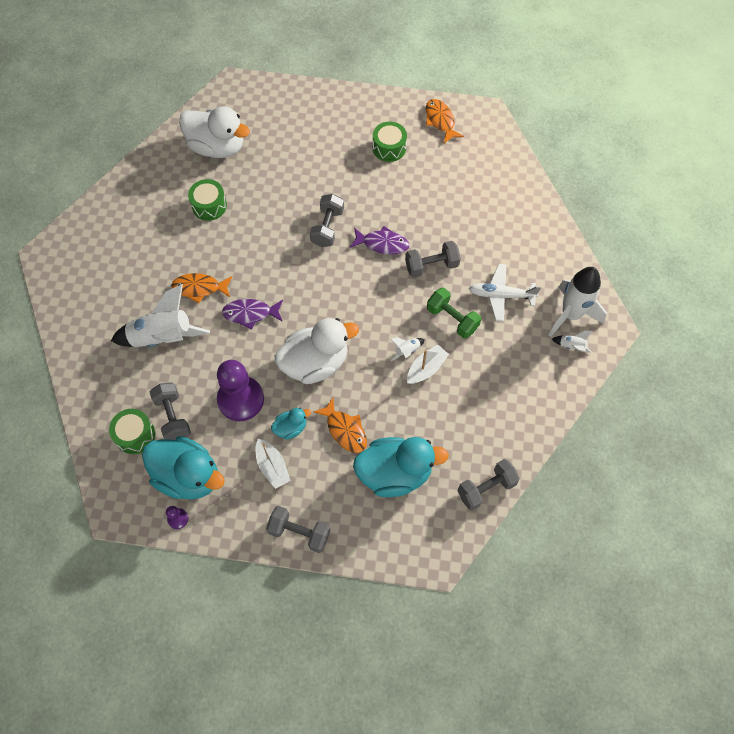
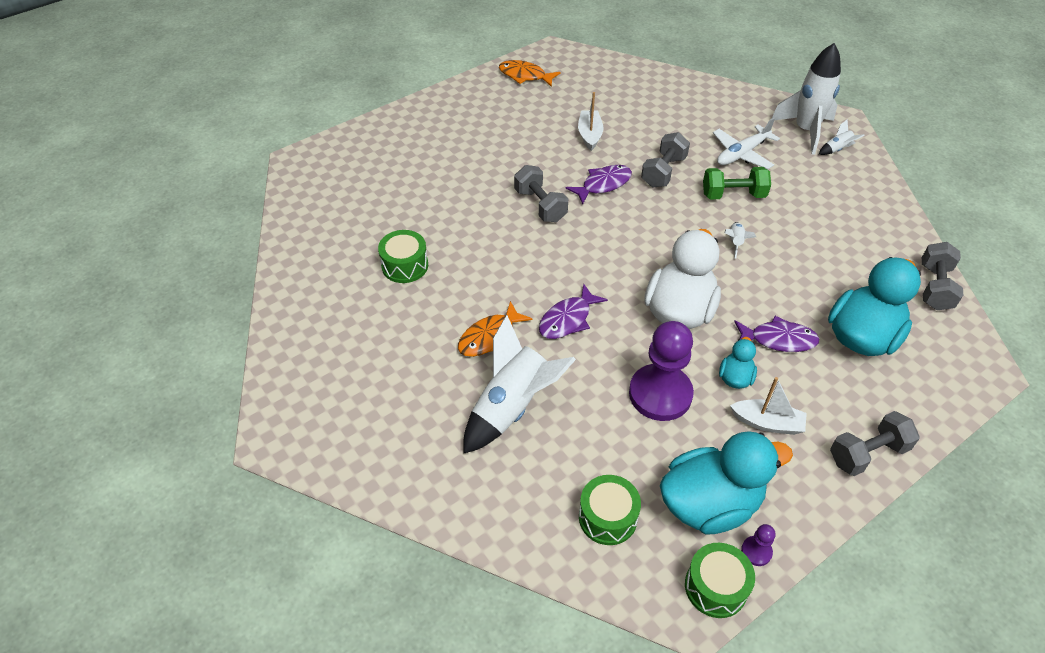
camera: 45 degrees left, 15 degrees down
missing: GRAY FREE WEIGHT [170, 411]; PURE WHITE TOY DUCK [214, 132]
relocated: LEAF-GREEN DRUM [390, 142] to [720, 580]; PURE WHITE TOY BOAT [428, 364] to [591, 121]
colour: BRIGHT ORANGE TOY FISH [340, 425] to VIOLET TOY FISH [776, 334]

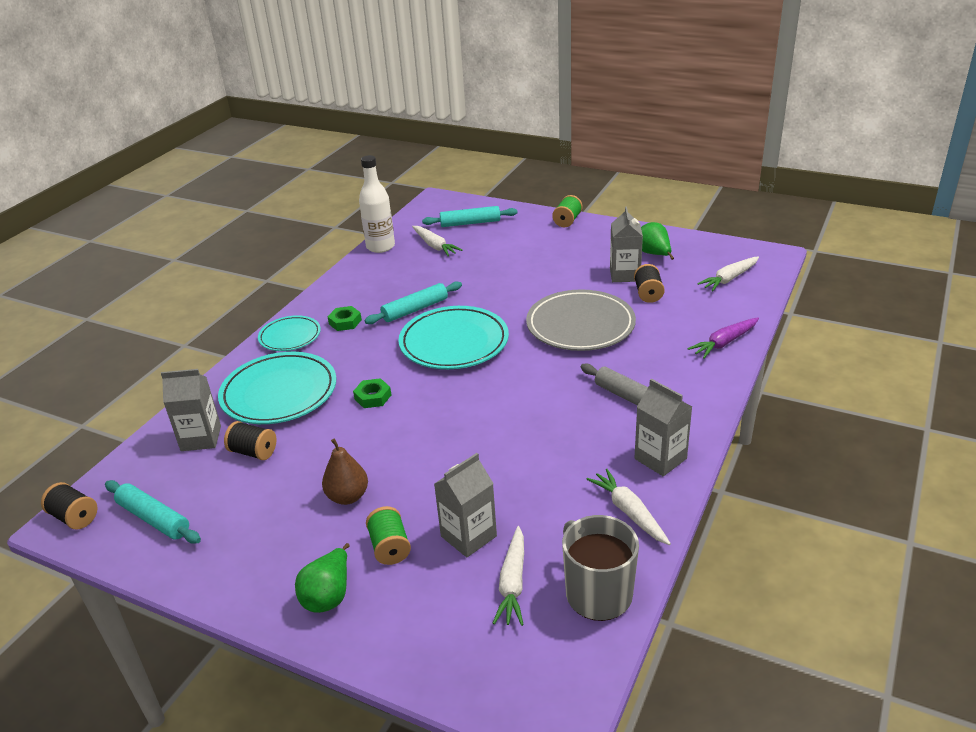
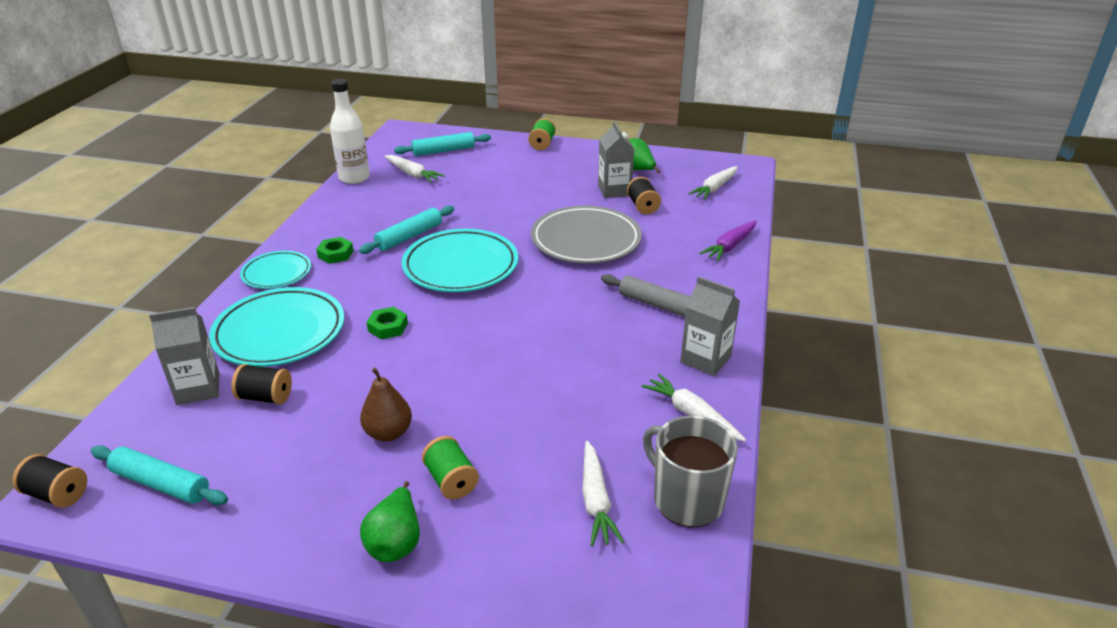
camera: 15 degrees left, 0 degrees up
missing: GRAY CARTON [465, 505]

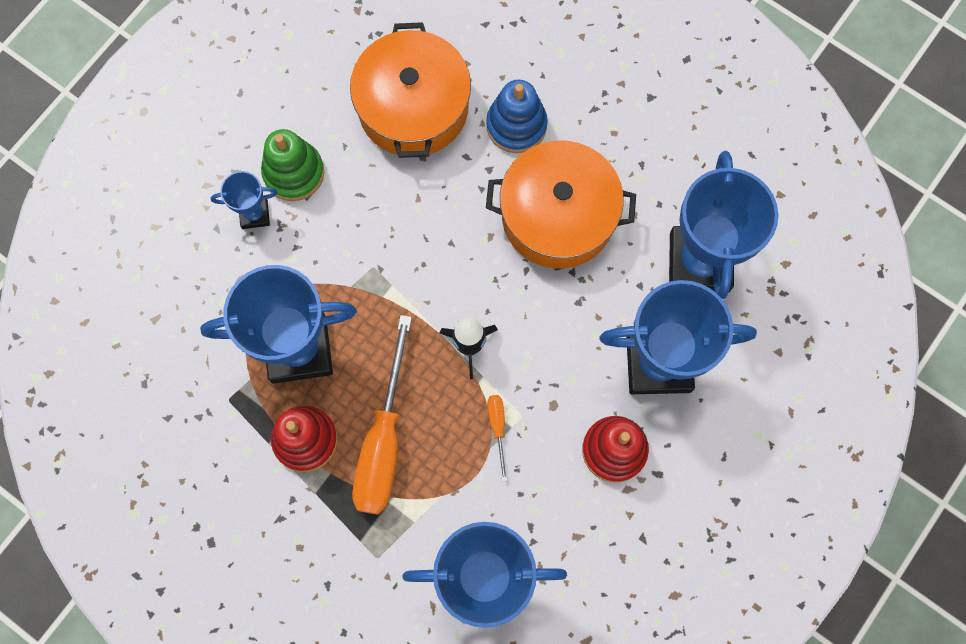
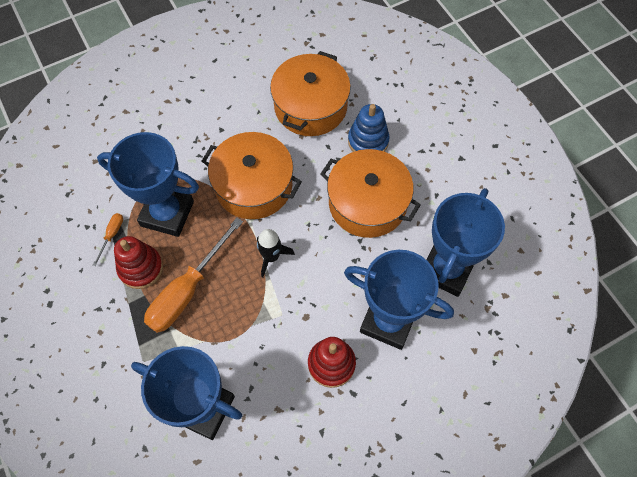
camera: 25 degrees right, 10 degrees down
missing: BLUE AWARD CUP [244, 200]; LEAF-GREEN RING STACKER [292, 165]
appeared: BRIGHT ORANGE COOKING POT [252, 175]
relocated: BRIGHT ORANGE SCREWDRIVER [497, 438] to [108, 239]

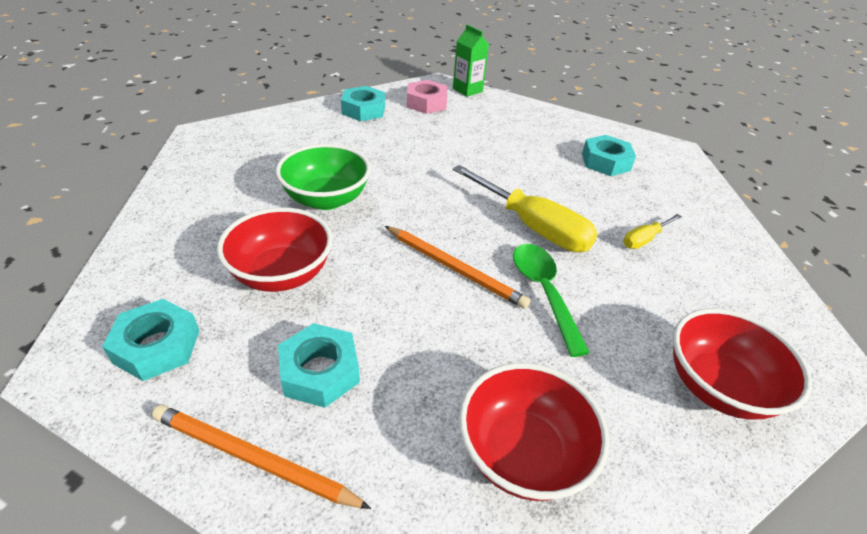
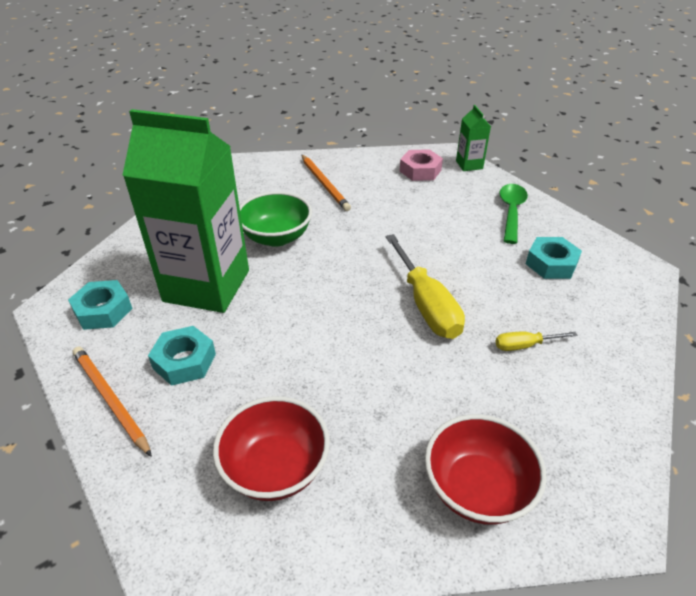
camera: 30 degrees right, 0 degrees up
missing: AQUA NUT [363, 103]
relocated: BRIGHT ORANGE WOODEN PENCIL [457, 267] to [326, 183]; LEAF-GREEN TABLESPOON [551, 300] to [513, 214]
exchanged: SCARLET BOWL [275, 249] to LEAF-GREEN CARTON [185, 211]

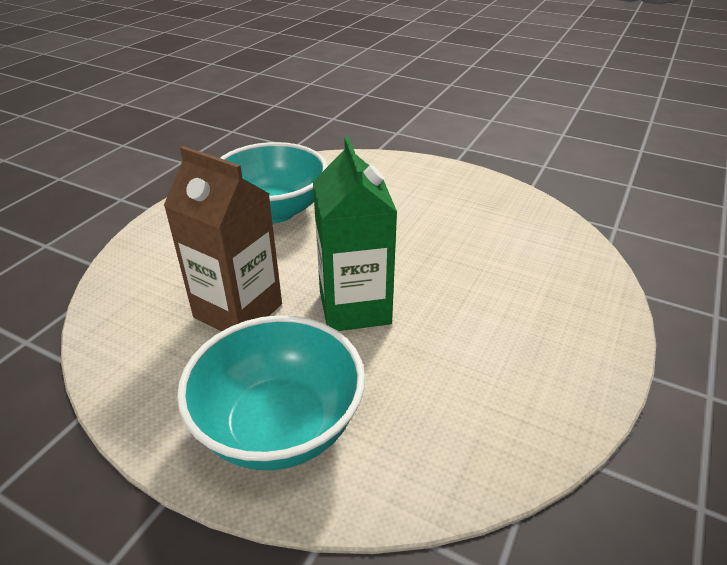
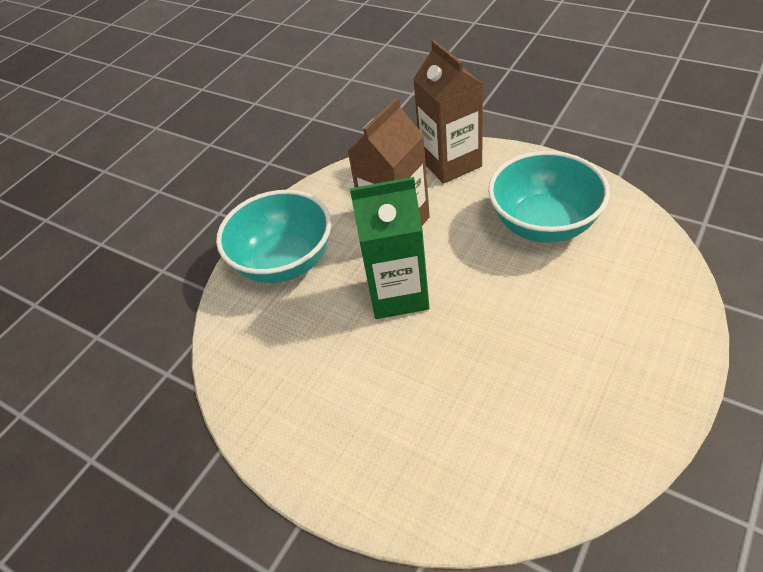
camera: 100 degrees right, 10 degrees up
appeared: RUSSET CARTON [448, 112]

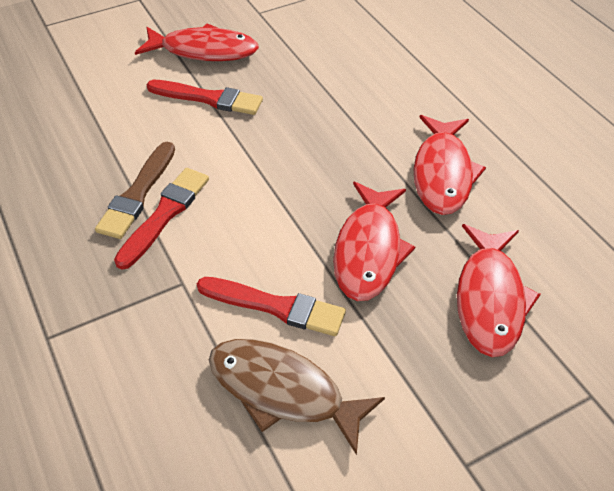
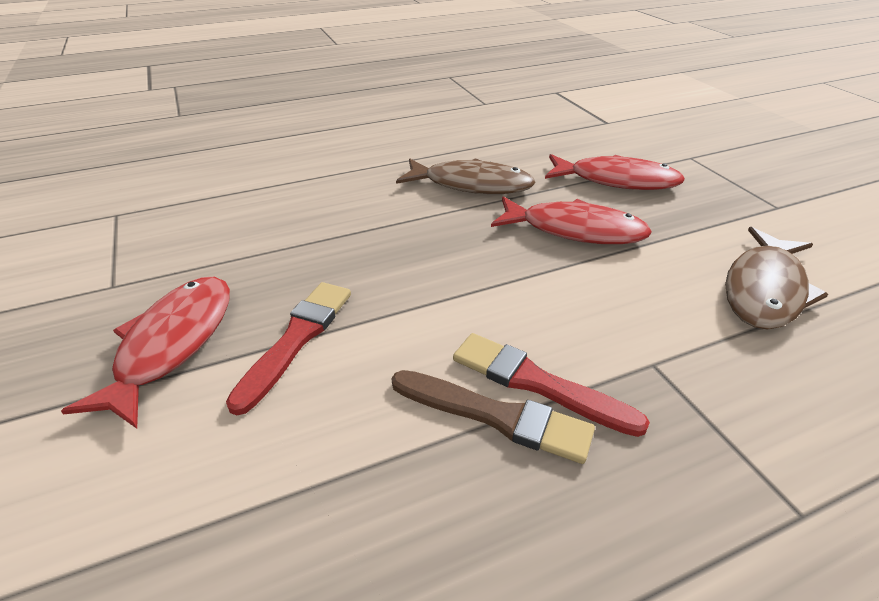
camera: 85 degrees left, 10 degrees down
missing: SCARLET PAINTBRUSH [271, 306]
colour: SCARLET TOY FISH [450, 165] to RUSSET TOY FISH [466, 176]

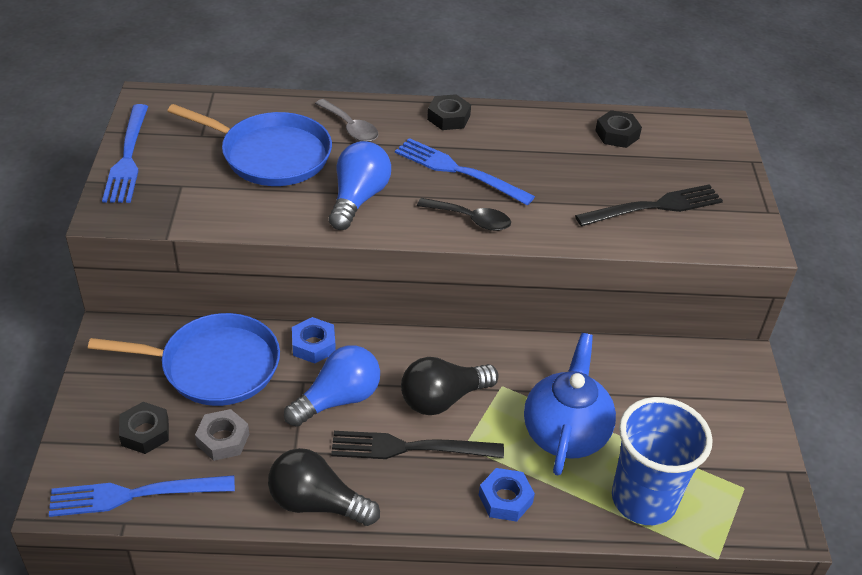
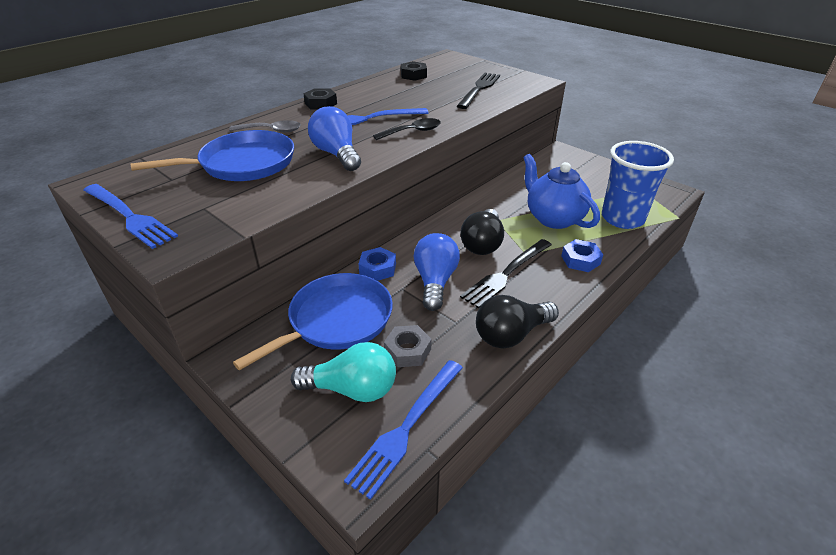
camera: 45 degrees left, 5 degrees down
exchanged: EBONY NUT [144, 428] to AQUA BULB [343, 372]

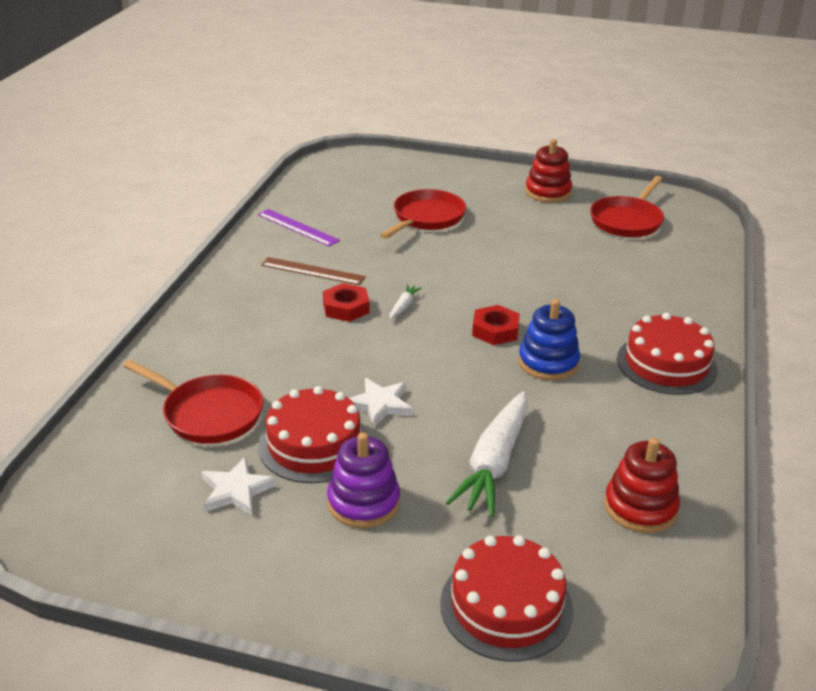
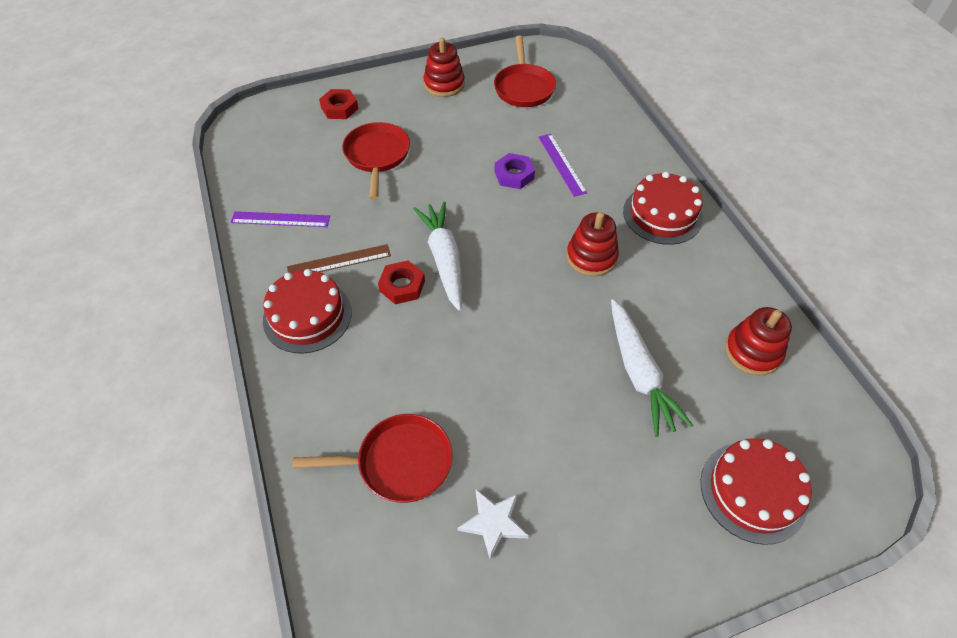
camera: 35 degrees left, 20 degrees up
missing: VIOLET RING STACKER [363, 480]; PURE WHITE STAR [381, 403]
appeared: VIOLET NUT [514, 171]; VIOLET MEASURING STICK [562, 165]
relocated: SCARLET CAKE [313, 434] to [307, 311]; SCARLET NUT [496, 325] to [338, 104]
colour: BLUE RING STACKER [549, 339] to SCARLET RING STACKER [593, 244]
size: PURE WHITE CARROT [406, 302] = [437, 256] x2.33

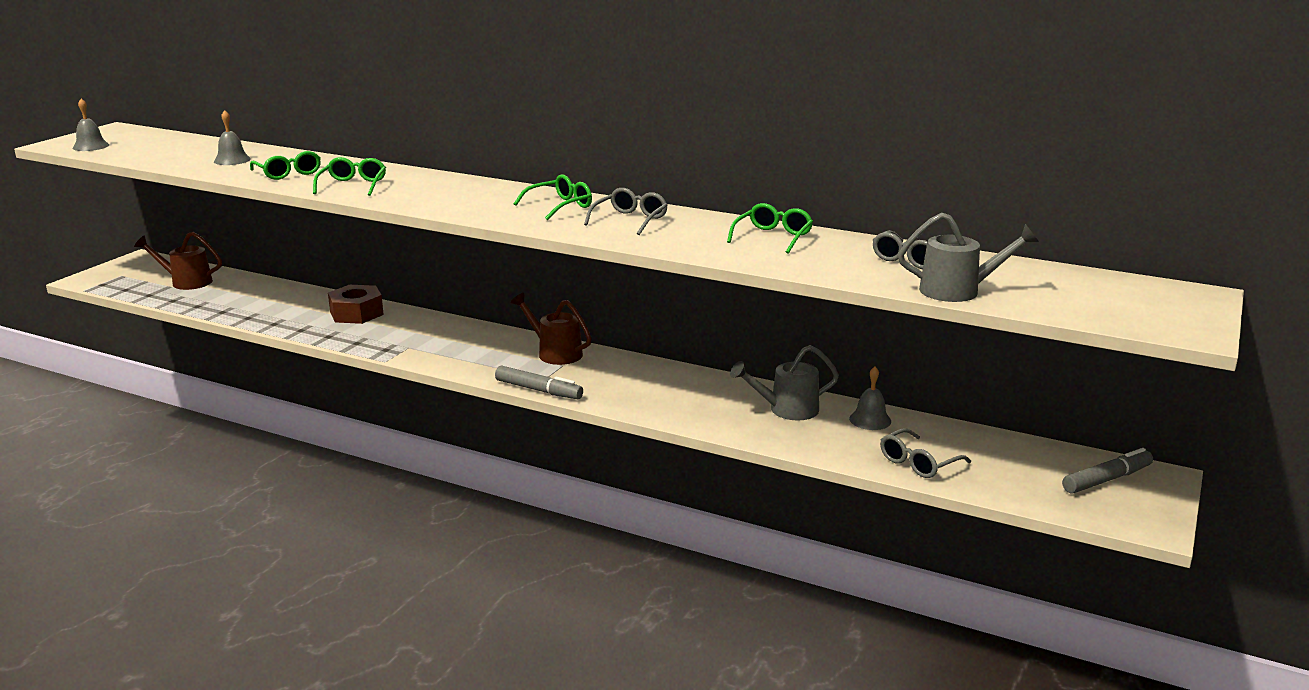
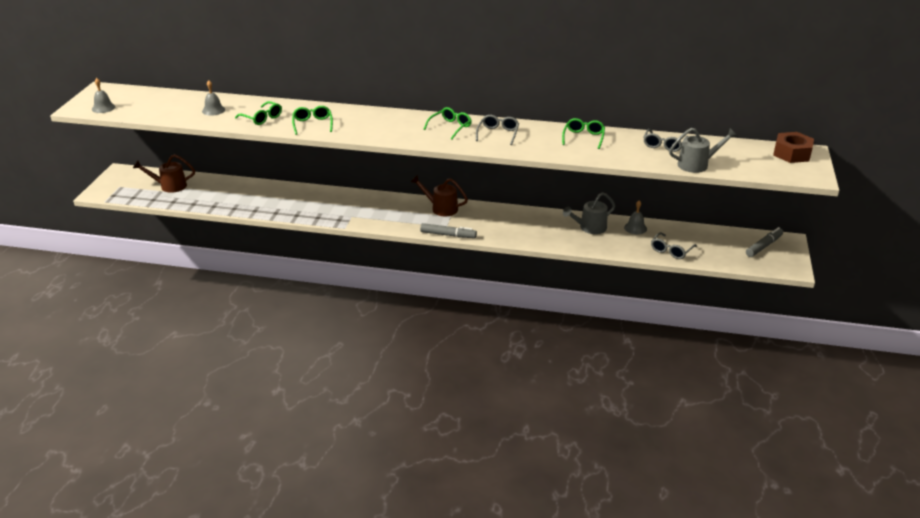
camera: 15 degrees left, 10 degrees up
relocated: RUSSET NUT [356, 304] to [793, 147]

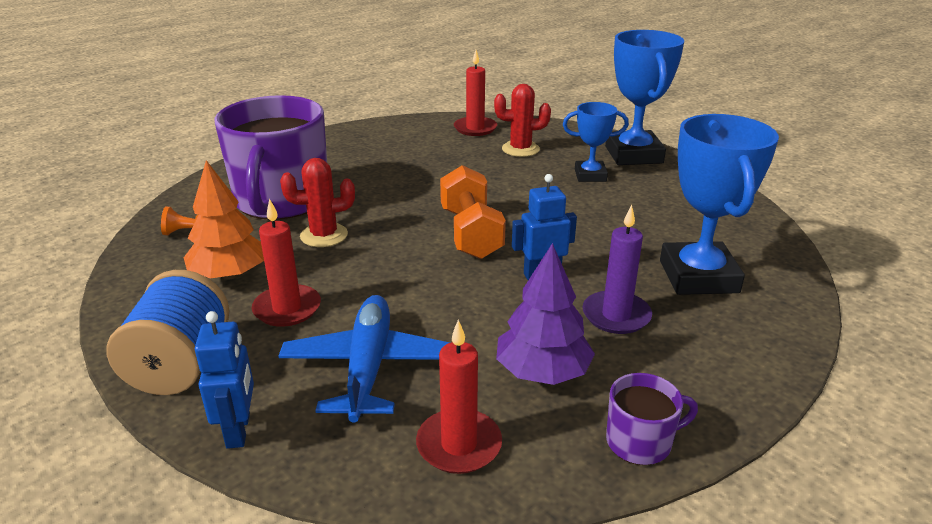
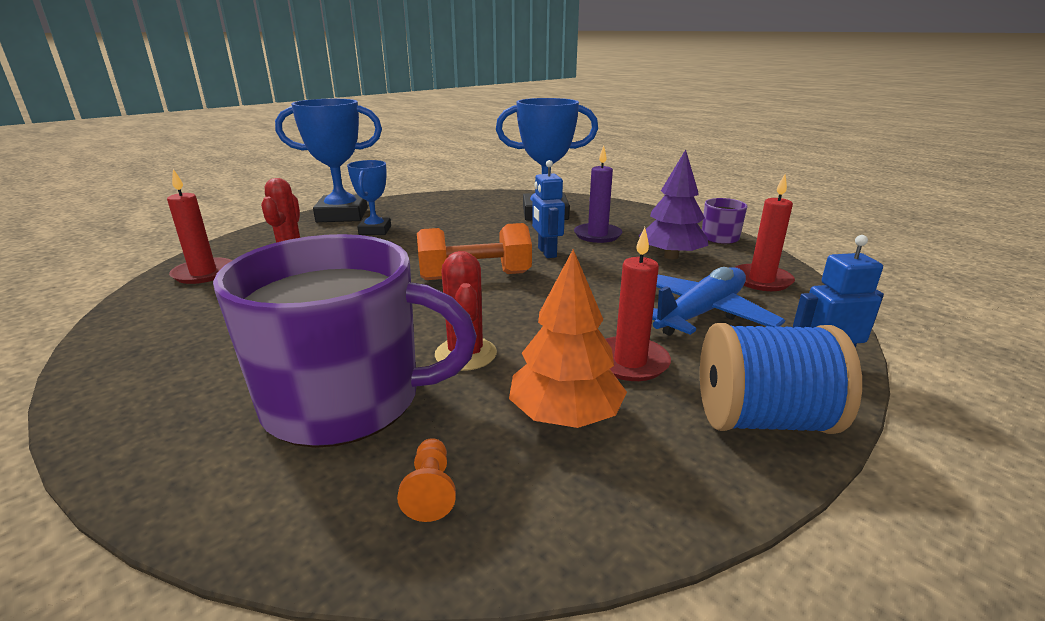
camera: 90 degrees left, 5 degrees down
spun: BLUE PLANE [364, 359] = [718, 301] 135 degrees clockwise

